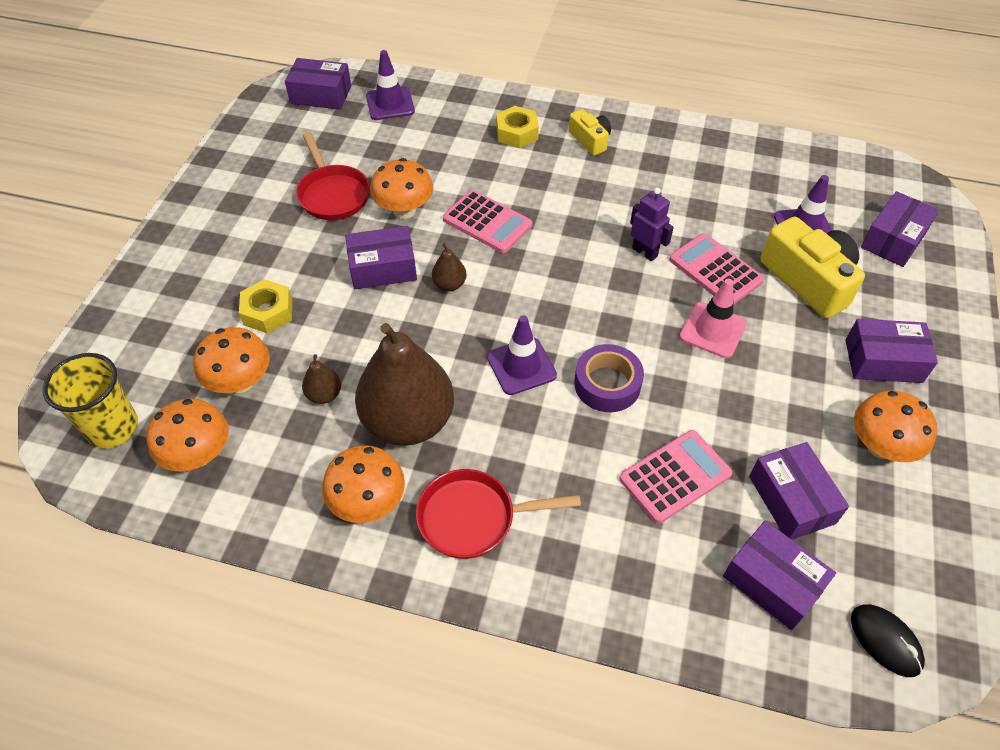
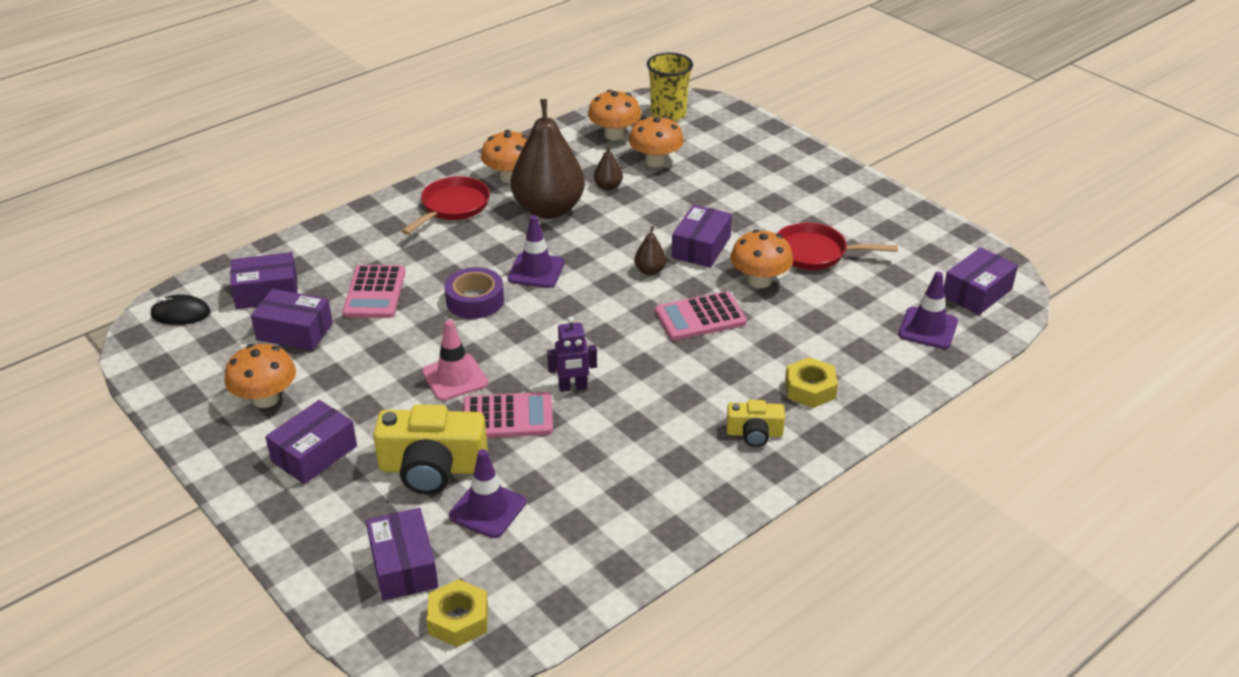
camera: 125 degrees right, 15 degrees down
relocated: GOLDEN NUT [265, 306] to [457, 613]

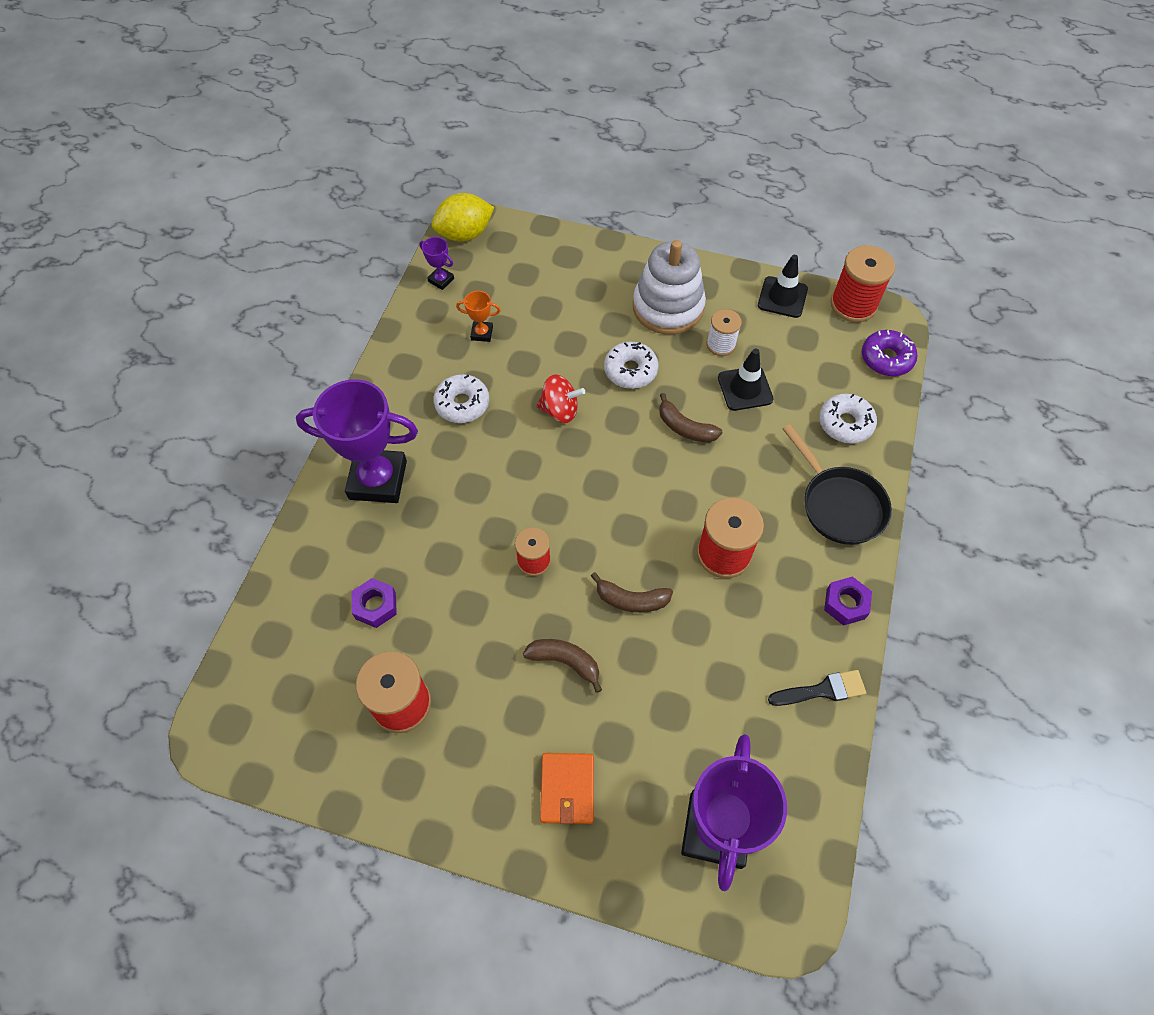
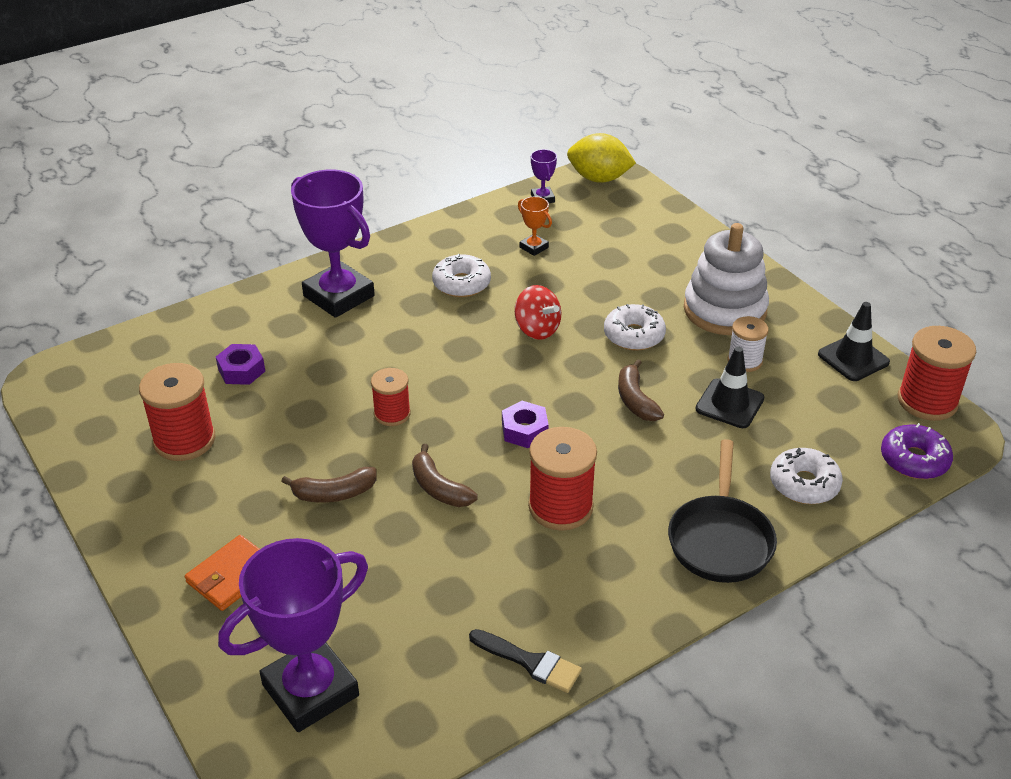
camera: 40 degrees right, 20 degrees down
relocated: VIOLET NUT [848, 601] to [525, 424]
spun: RUSSET BANANA FRUIT [562, 666] = [329, 485] 105 degrees clockwise

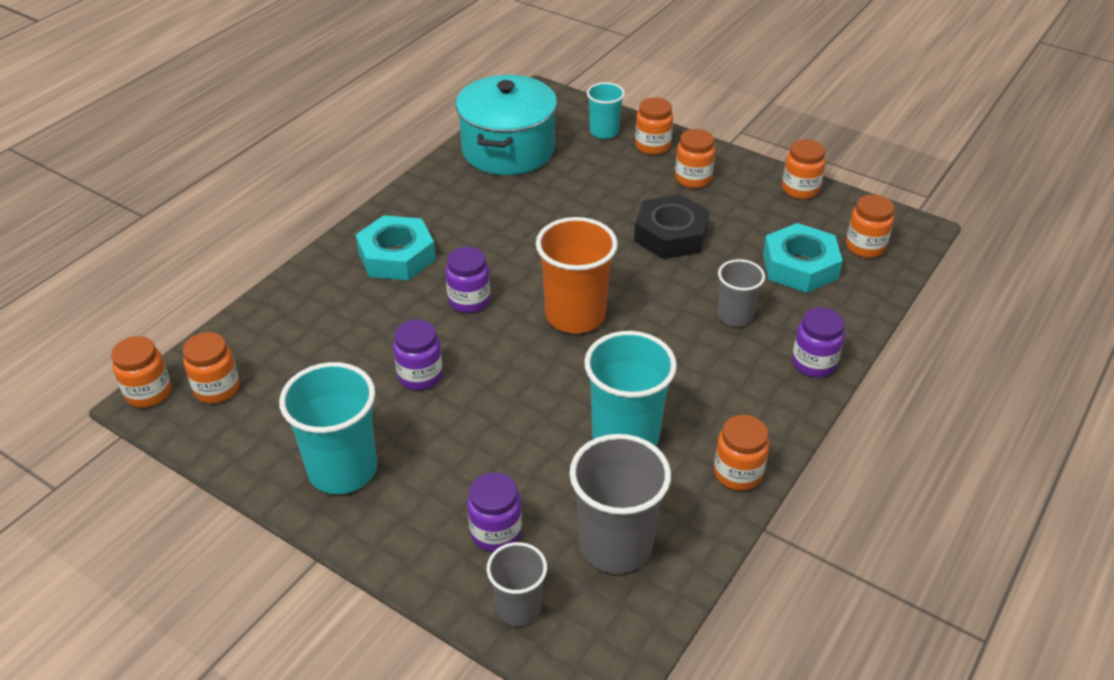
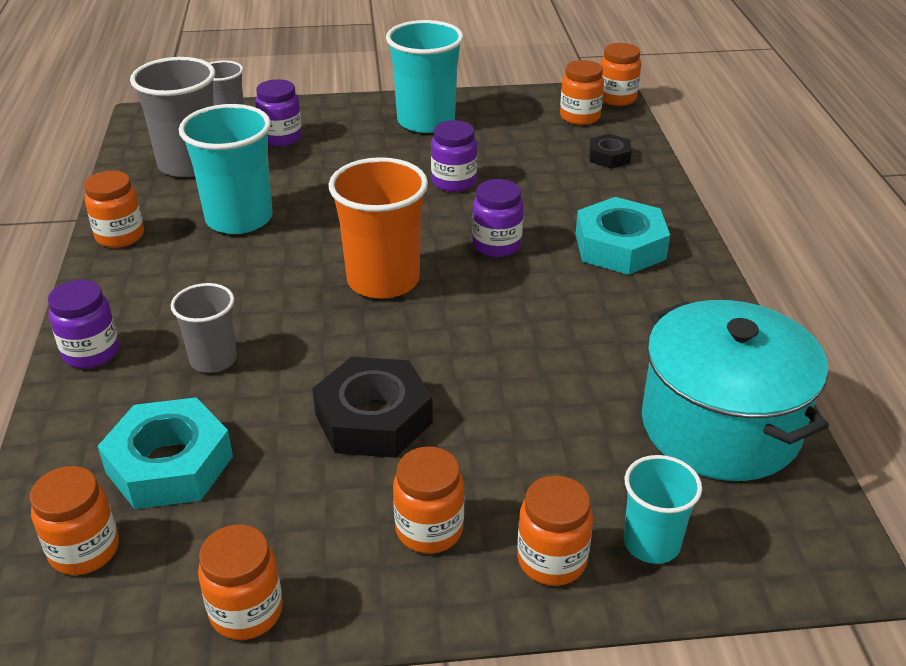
camera: 140 degrees right, 5 degrees down
appeared: EBONY NUT [610, 151]

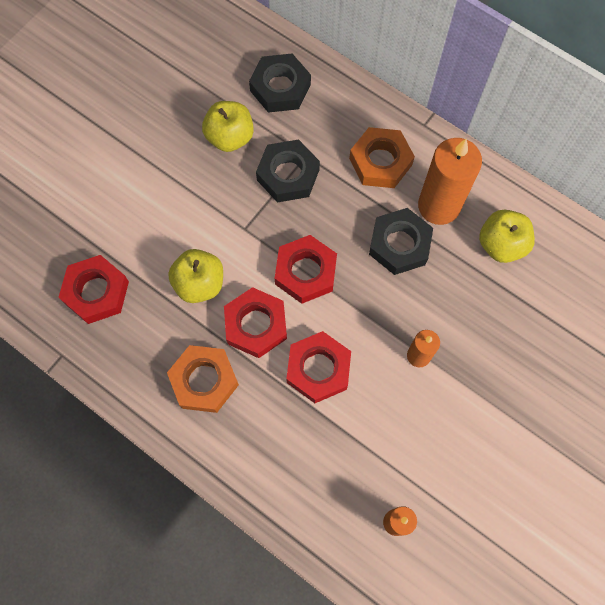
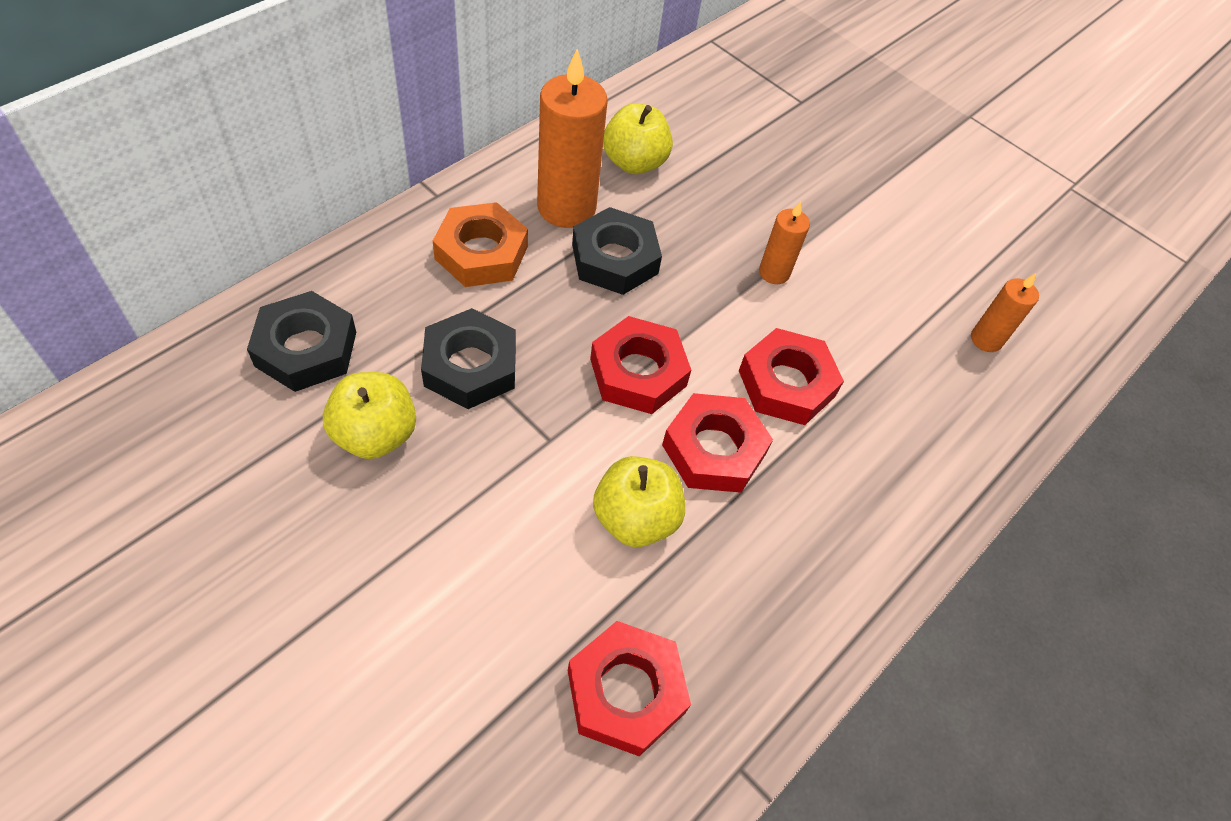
camera: 90 degrees left, 15 degrees down
missing: BRIGHT ORANGE NUT [203, 379]

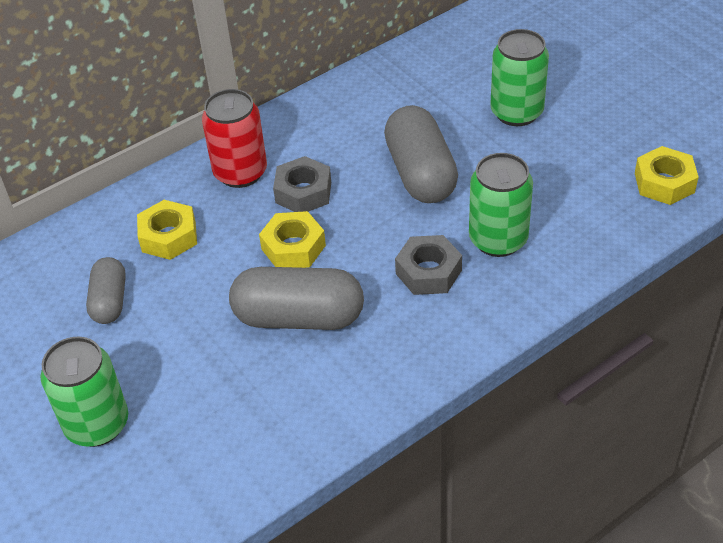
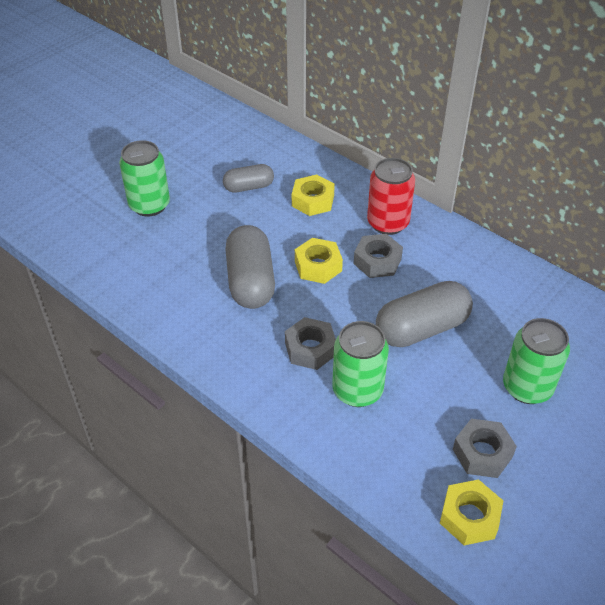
camera: 75 degrees right, 0 degrees up
appeared: GRAY NUT [485, 448]

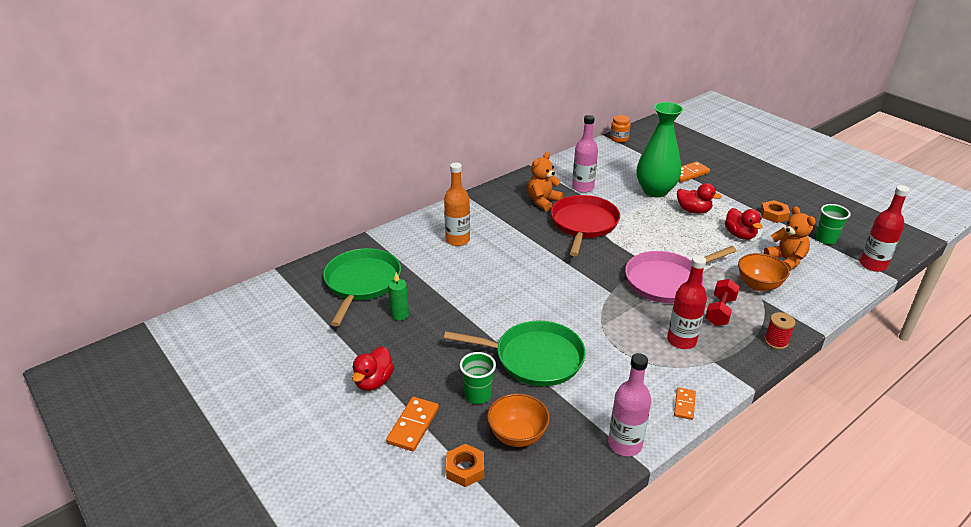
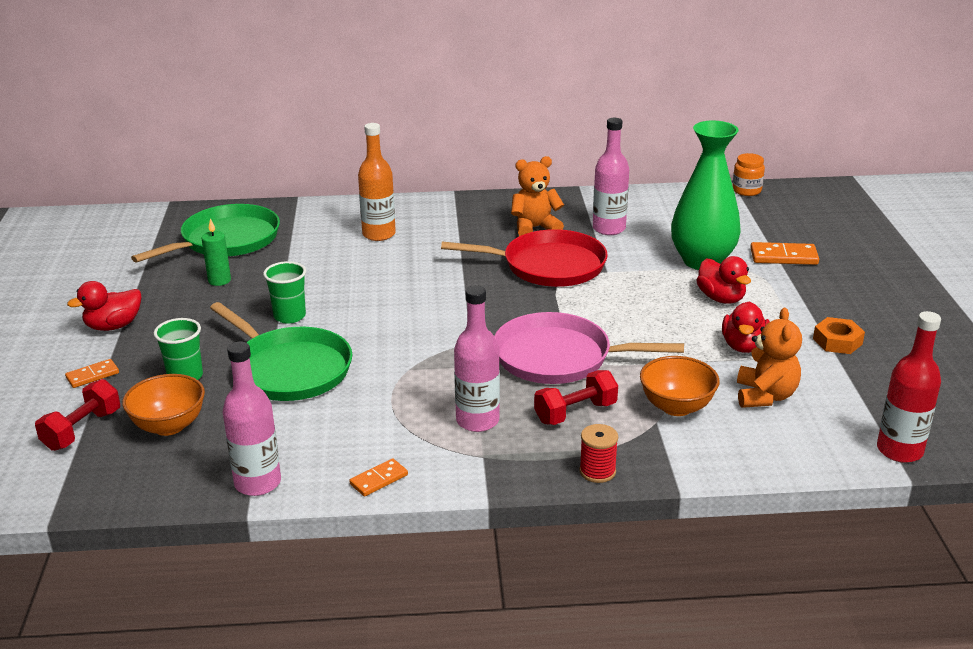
camera: 35 degrees right, 5 degrees down
relocated: LEAF-GREEN CUP [833, 224] to [284, 292]
exchanged: BRIGHT ORANGE NUT [465, 465] to SCARLET FREE WEIGHT [77, 415]
colour: SCARLET FLASK [687, 302] to ROSE-PINK FLASK [477, 359]
spun: SCARLET SKILLET [585, 225] = [524, 258] 45 degrees clockwise
size: BRIGHT ORANGE DOMINO [412, 424] = [92, 373] x0.63

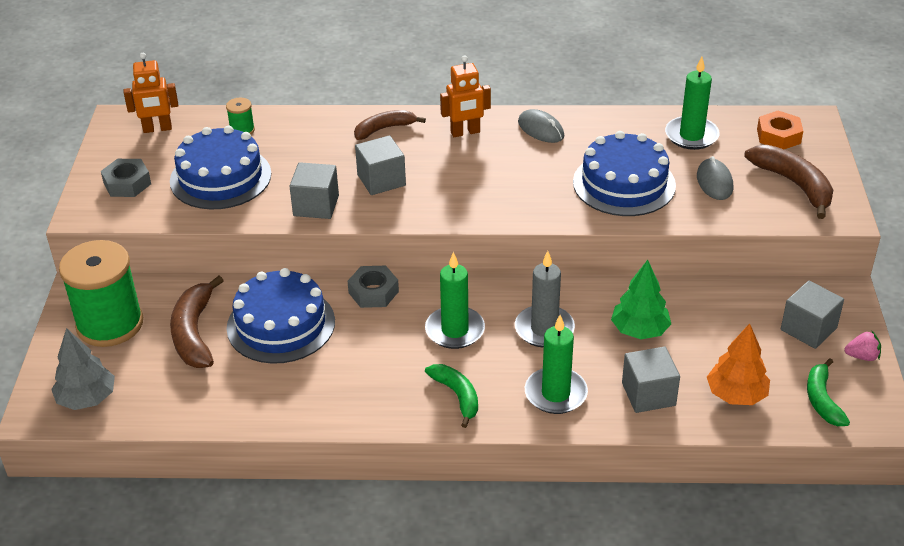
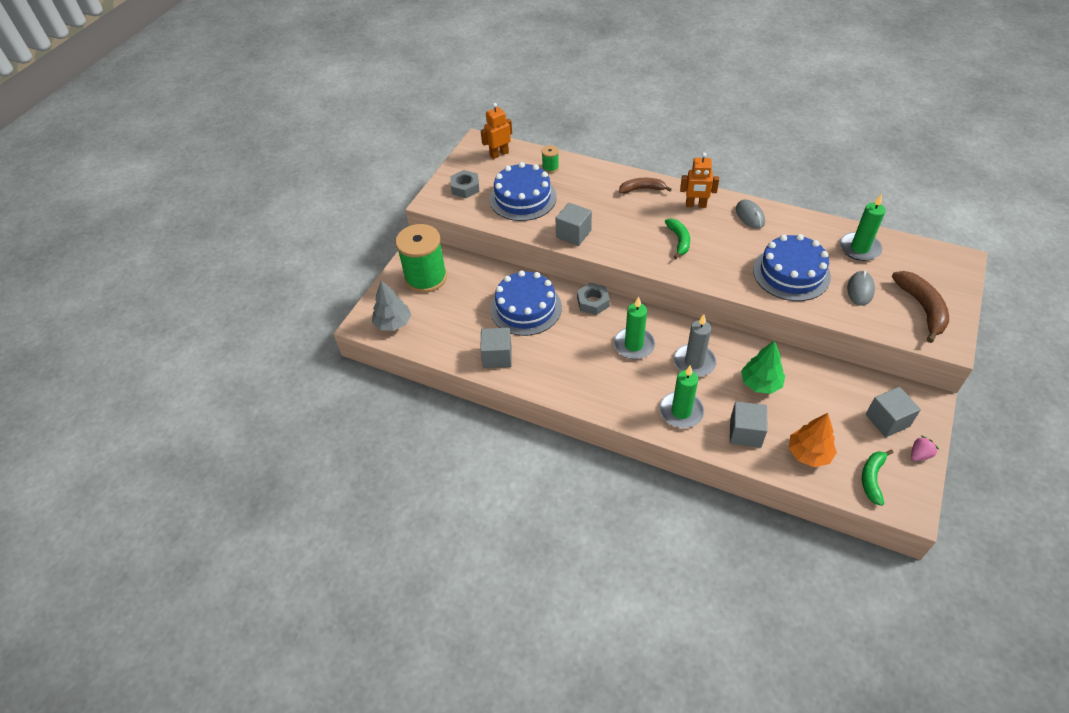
camera: 25 degrees right, 10 degrees up
missing: RUSSET BANANA FRUIT [197, 322]; BRIGHT ORANGE NUT [780, 130]
relocated: GRAY CUBE [380, 165] to [496, 347]; LEAF-GREEN BANANA FRUIT [451, 396] to [677, 238]
spun: BRIGHT ORANGE ROBOT FIGURE [151, 93] = [496, 131] 135 degrees clockwise; ROSE-PINK STRAWBERRY [863, 345] = [925, 448] 60 degrees counterclockwise

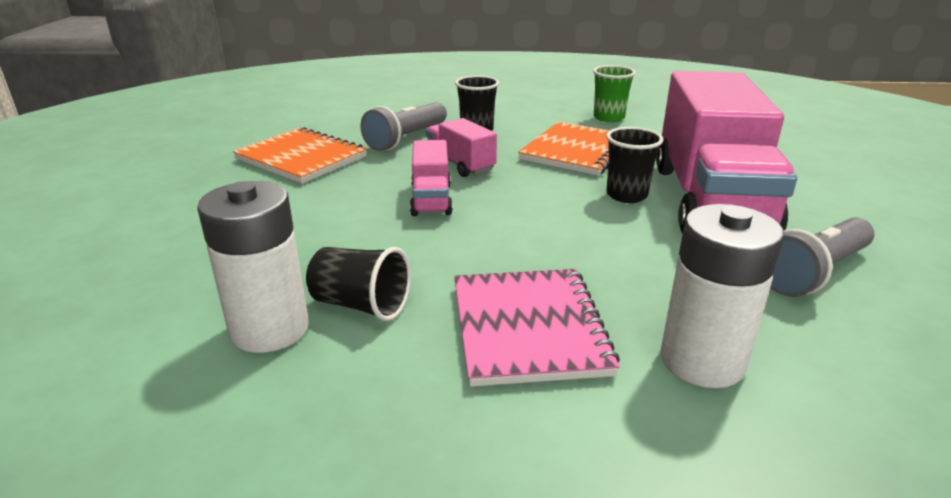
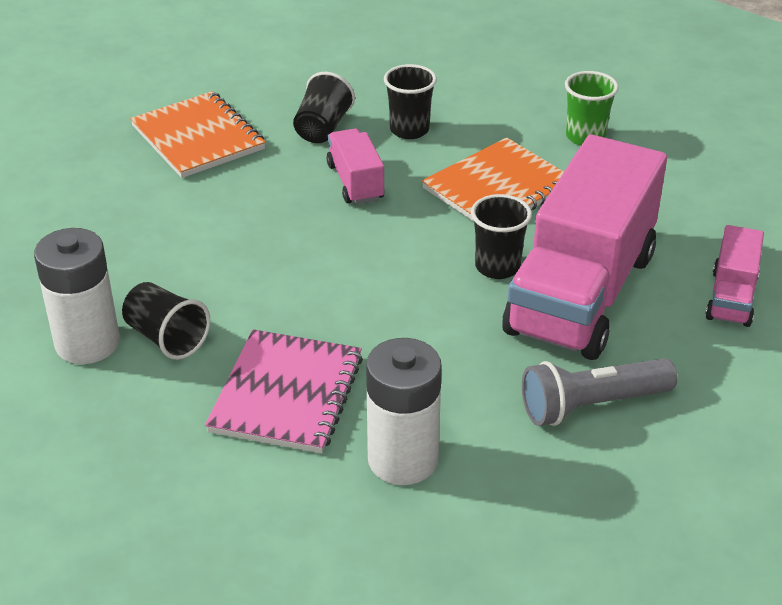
camera: 20 degrees right, 10 degrees up
relocated: ROSE-PINK TRUCK [431, 178] to [734, 276]
exchanged: GRAY TORCH [403, 126] to EBONY CUP [324, 107]

